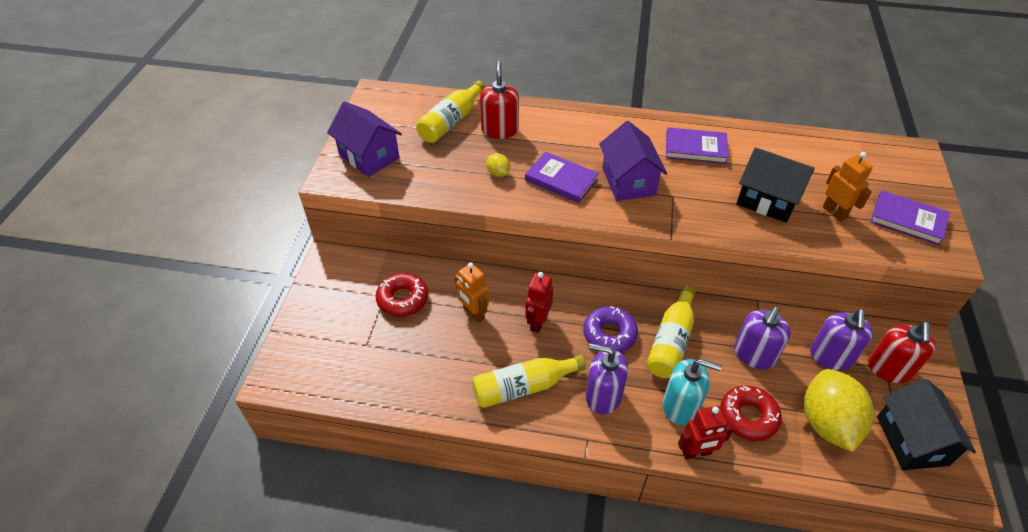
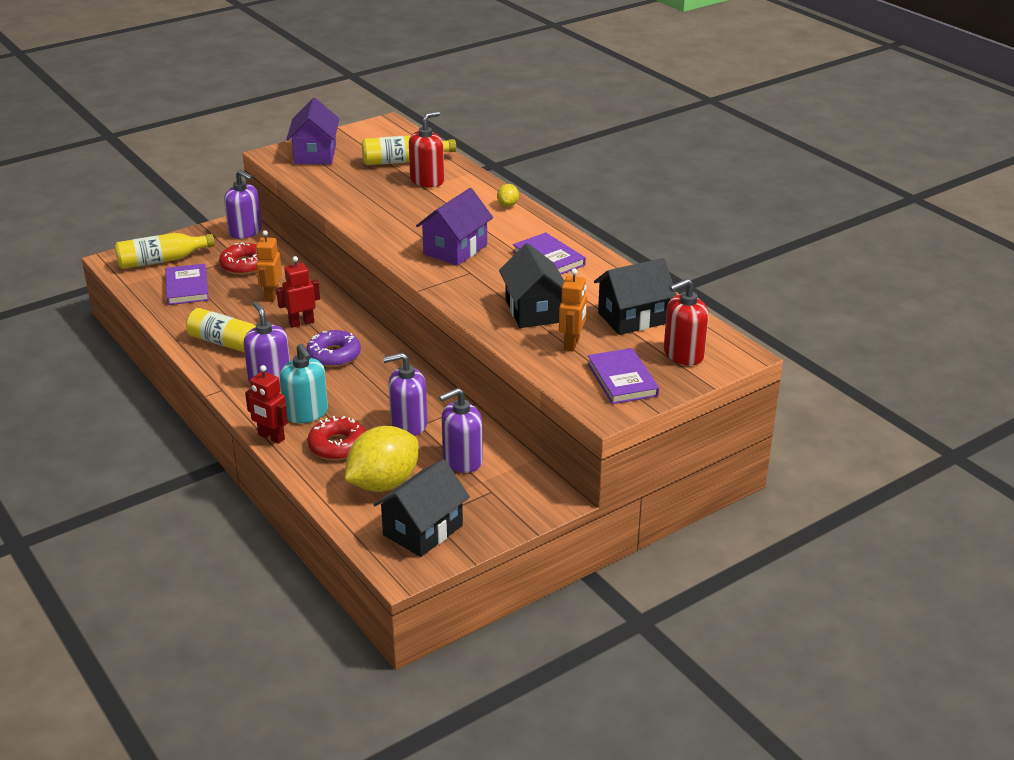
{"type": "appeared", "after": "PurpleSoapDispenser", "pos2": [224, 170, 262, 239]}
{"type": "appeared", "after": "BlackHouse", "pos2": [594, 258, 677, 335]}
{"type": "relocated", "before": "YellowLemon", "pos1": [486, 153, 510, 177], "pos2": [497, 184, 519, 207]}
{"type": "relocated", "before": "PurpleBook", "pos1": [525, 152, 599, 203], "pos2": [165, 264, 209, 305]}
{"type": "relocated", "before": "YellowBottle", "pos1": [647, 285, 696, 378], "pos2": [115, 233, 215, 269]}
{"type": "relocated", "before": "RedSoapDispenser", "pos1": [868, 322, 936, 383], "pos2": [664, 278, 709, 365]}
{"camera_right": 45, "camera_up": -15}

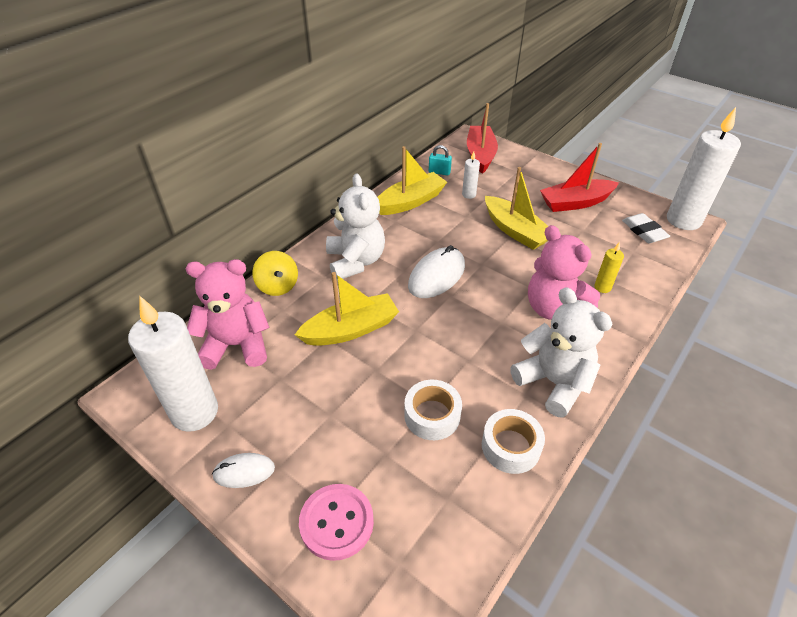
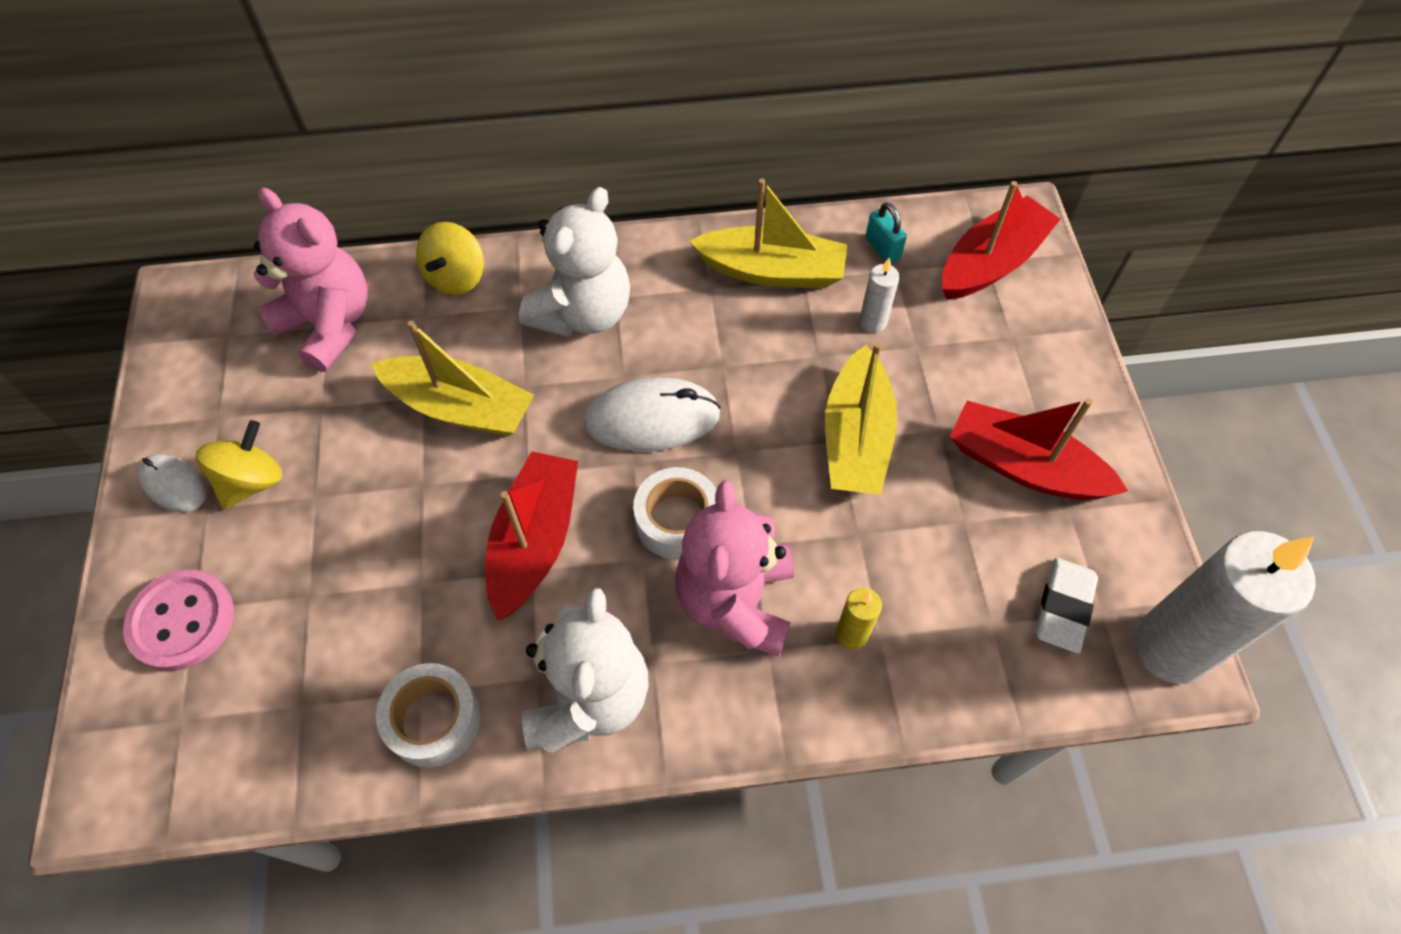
{"type": "missing", "before": "WhiteCandle", "pos1": [128, 296, 218, 432]}
{"type": "appeared", "after": "YellowSpinningTop", "pos2": [196, 420, 282, 510]}
{"type": "appeared", "after": "RedBoat", "pos2": [485, 451, 578, 621]}
{"type": "relocated", "before": "WhiteTape", "pos1": [404, 380, 462, 440], "pos2": [633, 467, 716, 559]}
{"camera_right": 45, "camera_up": 15}

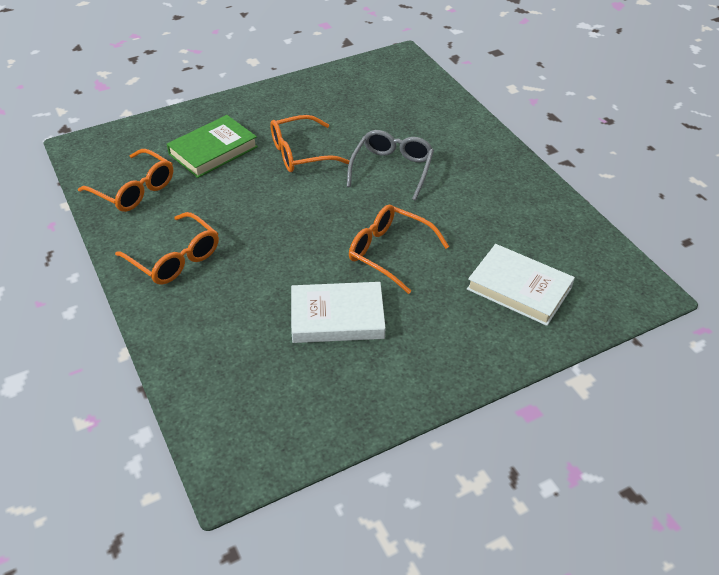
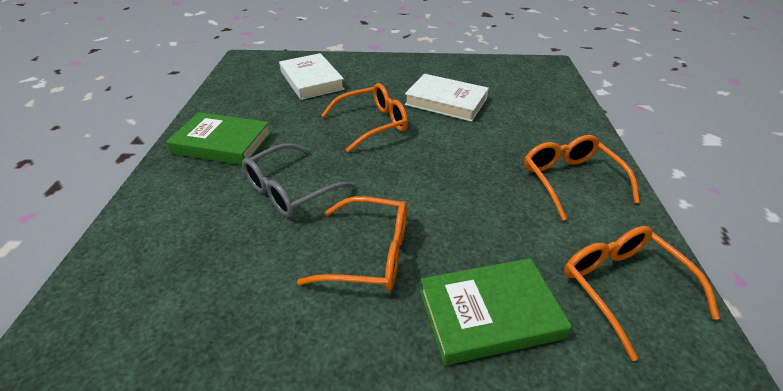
{"type": "appeared", "after": "GreenBook", "pos2": [166, 112, 271, 165]}
{"type": "spun", "before": "OrangeGlasses", "pos1": [349, 205, 449, 294], "pos2": [321, 83, 408, 152], "turn": -90}
{"camera_right": -150, "camera_up": -5}

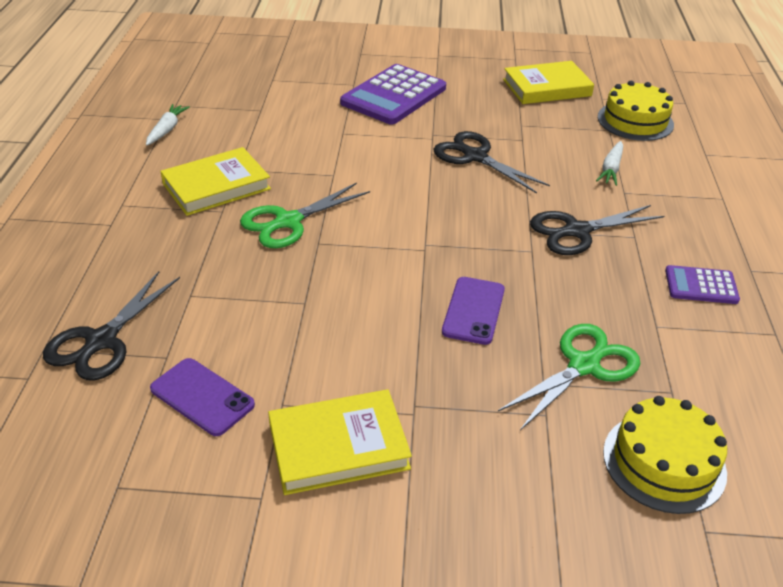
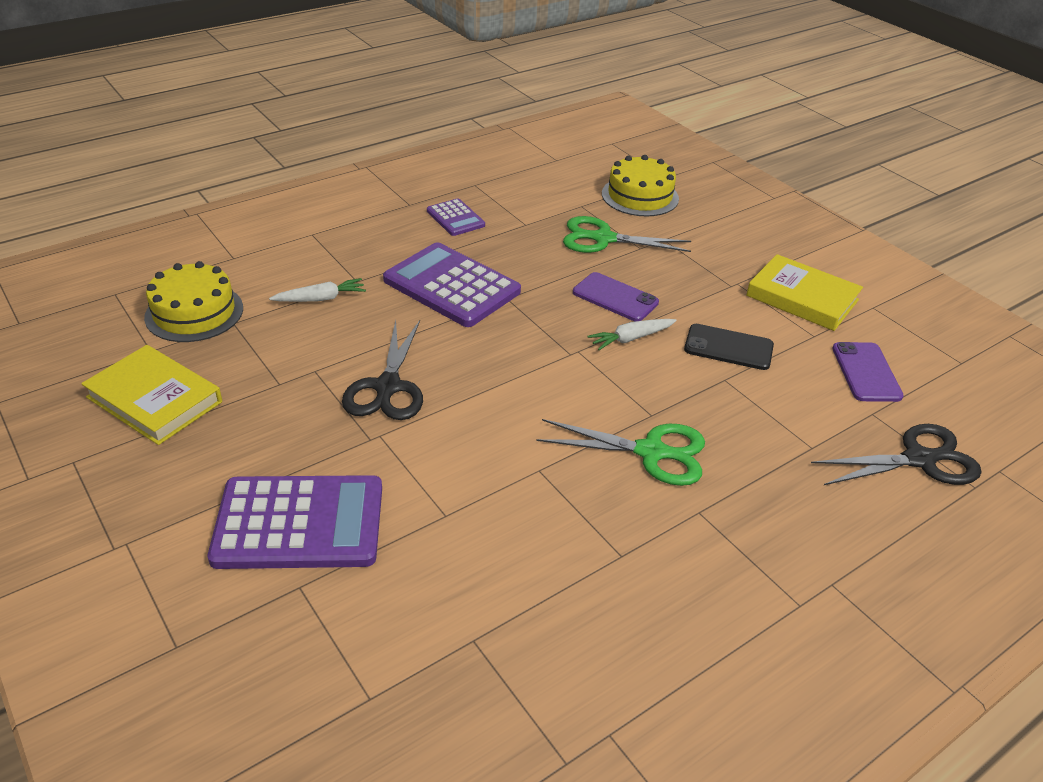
{"type": "missing", "before": "YellowBook", "pos1": [160, 147, 271, 216]}
{"type": "appeared", "after": "BlackPhone", "pos2": [684, 324, 774, 370]}
{"type": "relocated", "before": "WhiteCarrot", "pos1": [146, 104, 190, 146], "pos2": [587, 319, 677, 350]}
{"type": "exchanged", "before": "BlackScissors", "after": "PurpleCalculator", "pos1": [530, 205, 665, 255], "pos2": [383, 242, 521, 327]}
{"type": "spun", "before": "PurplePhone", "pos1": [442, 277, 505, 345], "pos2": [573, 272, 659, 321], "turn": 60}
{"camera_right": -130, "camera_up": 0}

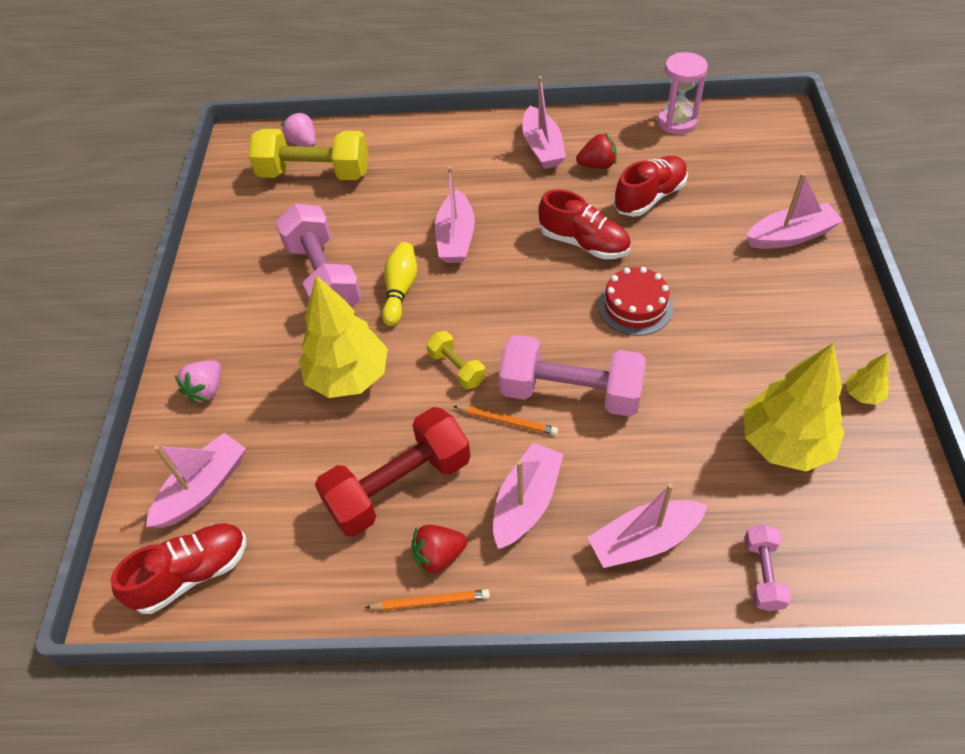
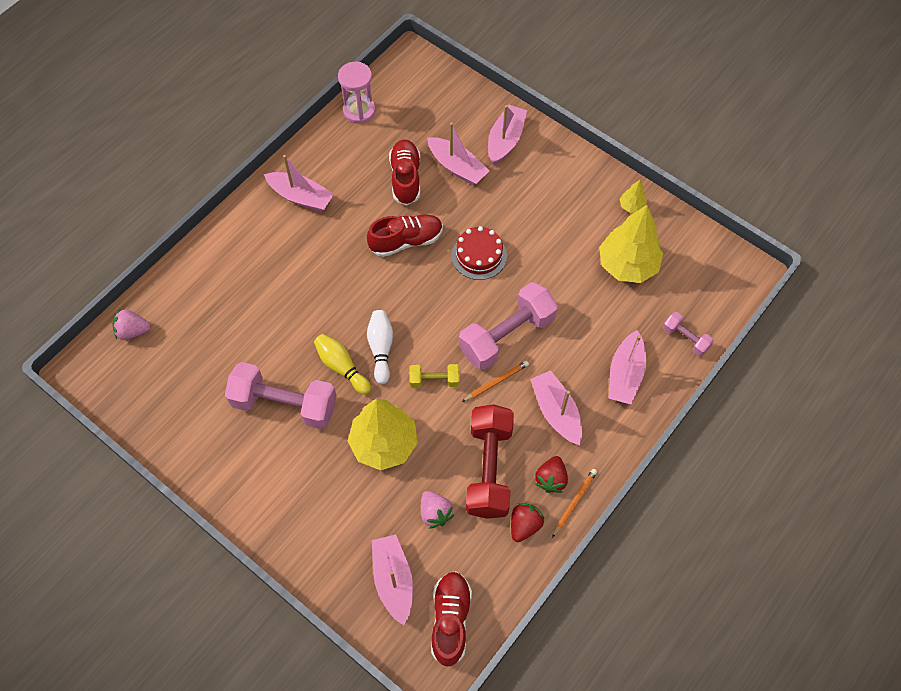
{"type": "missing", "before": "YellowDumbbell", "pos1": [249, 129, 368, 180]}
{"type": "appeared", "after": "WhiteBowlingPin", "pos2": [367, 310, 393, 384]}
{"type": "relocated", "before": "PinkStrawberry", "pos1": [175, 360, 221, 404], "pos2": [421, 491, 454, 529]}
{"type": "relocated", "before": "PinkBoat", "pos1": [435, 166, 475, 263], "pos2": [427, 122, 489, 185]}
{"type": "relocated", "before": "RedStrawberry", "pos1": [576, 133, 617, 169], "pos2": [511, 503, 544, 542]}
{"camera_right": -55, "camera_up": 10}

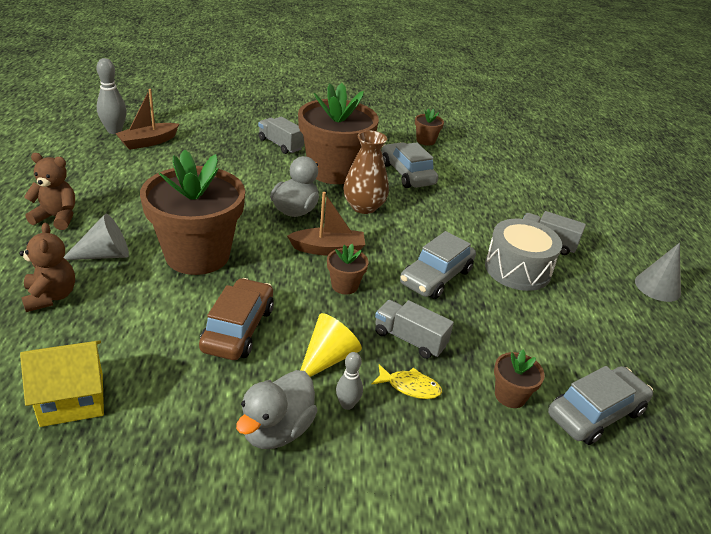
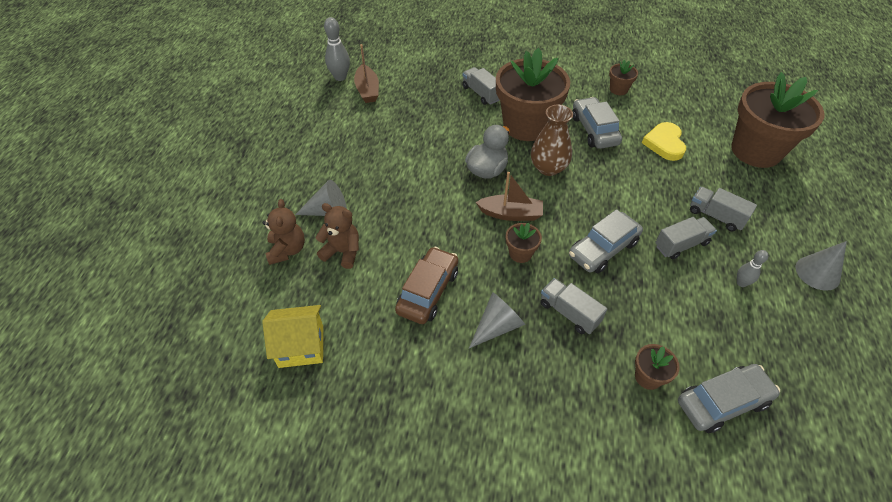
{"type": "missing", "before": "GreyDuck", "pos1": [236, 370, 318, 449]}
{"type": "missing", "before": "YellowFish", "pos1": [371, 364, 442, 399]}
{"type": "appeared", "after": "YellowHeart", "pos2": [642, 122, 686, 161]}
{"type": "relocated", "before": "BrownTeddyBear", "pos1": [24, 153, 75, 230], "pos2": [315, 203, 359, 269]}
{"type": "relocated", "before": "BrownFlowerPot", "pos1": [140, 149, 245, 275], "pos2": [731, 72, 824, 168]}
{"type": "relocated", "before": "GreyBowlingPin", "pos1": [336, 352, 363, 410], "pos2": [737, 250, 768, 287]}
{"type": "exchanged", "before": "GreyDrum", "after": "GreyTruck", "pos1": [485, 219, 562, 291], "pos2": [655, 217, 717, 259]}
{"type": "colour", "before": "YellowCone", "after": "GreyCone", "pos1": [301, 313, 362, 377], "pos2": [469, 292, 525, 348]}
{"type": "spun", "before": "BrownBoat", "pos1": [115, 89, 179, 150], "pos2": [354, 44, 379, 103], "turn": -75}
{"camera_right": 15, "camera_up": 15}

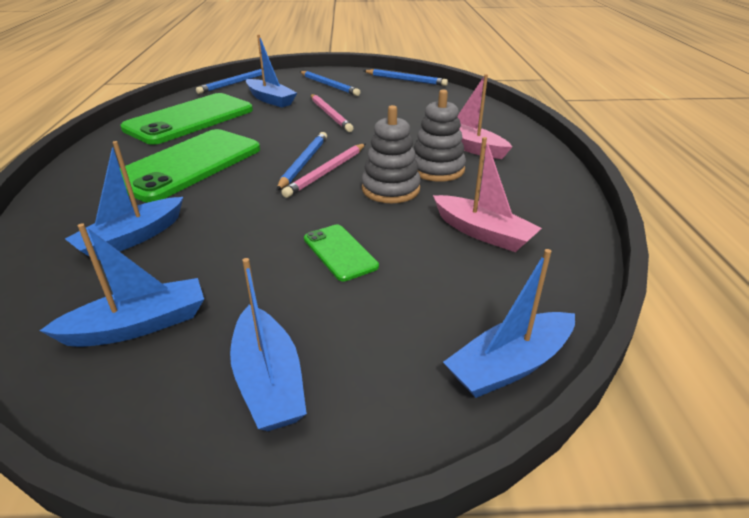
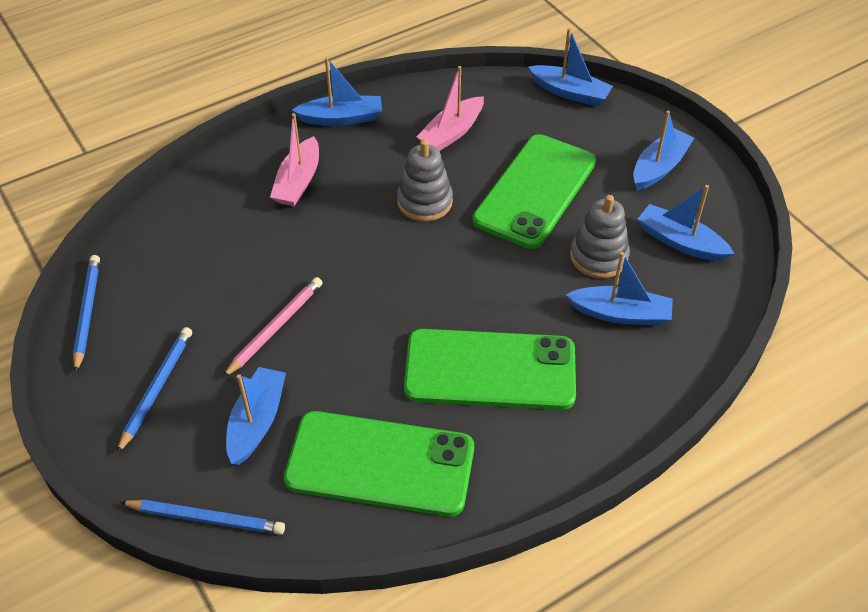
{"type": "missing", "before": "BluePencil", "pos1": [277, 132, 327, 190]}
{"type": "missing", "before": "PinkPencil", "pos1": [281, 144, 365, 198]}
{"type": "appeared", "after": "BlueBoat", "pos2": [292, 57, 382, 126]}
{"type": "relocated", "before": "GreyStackingToy", "pos1": [414, 89, 466, 182], "pos2": [570, 195, 630, 278]}
{"type": "spun", "before": "PinkBoat", "pos1": [433, 137, 542, 252], "pos2": [417, 66, 484, 151], "turn": -150}
{"type": "size", "before": "GreenPhone", "pos1": [304, 225, 379, 281], "pos2": [472, 134, 596, 249], "scale": 2.14}
{"camera_right": -120, "camera_up": 15}

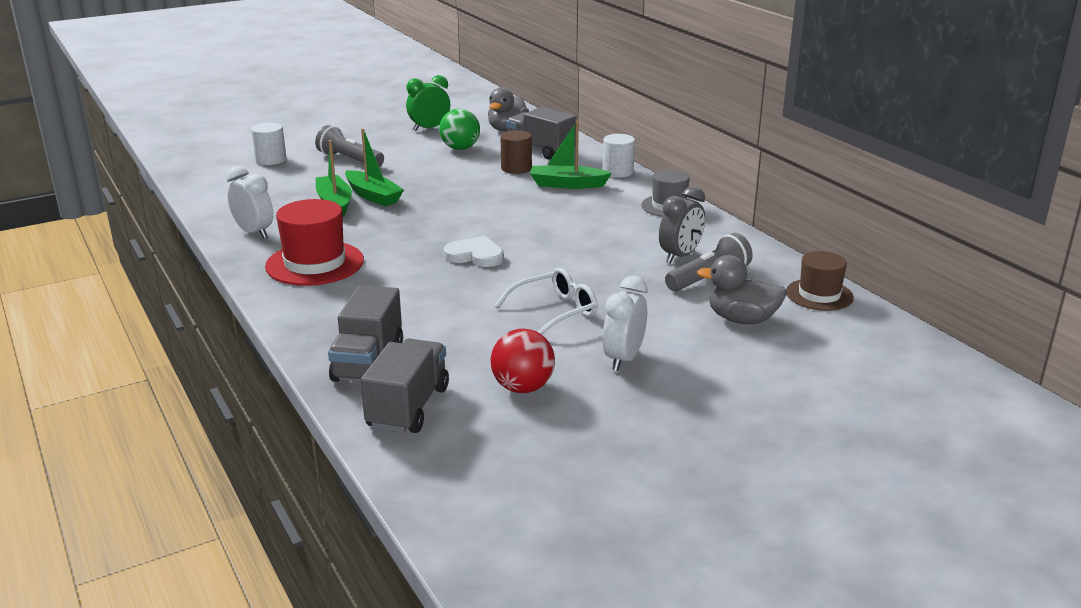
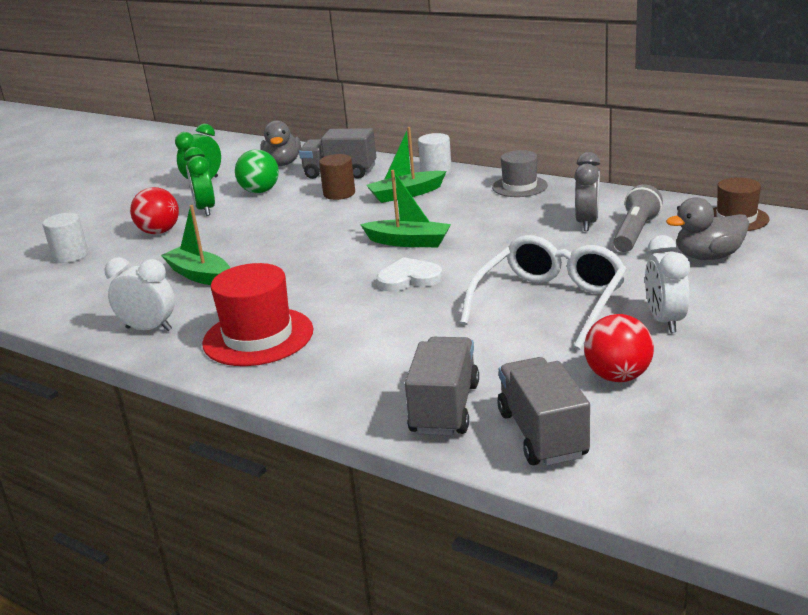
{"type": "appeared", "after": "GreenClock", "pos2": [184, 147, 215, 216]}
{"type": "relocated", "before": "GreenBoat", "pos1": [345, 129, 404, 206], "pos2": [360, 170, 451, 247]}
{"type": "exchanged", "before": "GreyFlashlight", "after": "RedBall", "pos1": [315, 125, 384, 167], "pos2": [130, 187, 179, 234]}
{"type": "spun", "before": "GreyTruck", "pos1": [328, 285, 403, 382], "pos2": [405, 337, 479, 436], "turn": -150}
{"type": "size", "before": "WhiteGlasses", "pos1": [495, 268, 598, 335], "pos2": [460, 235, 627, 350], "scale": 1.54}
{"camera_right": -25, "camera_up": 0}

